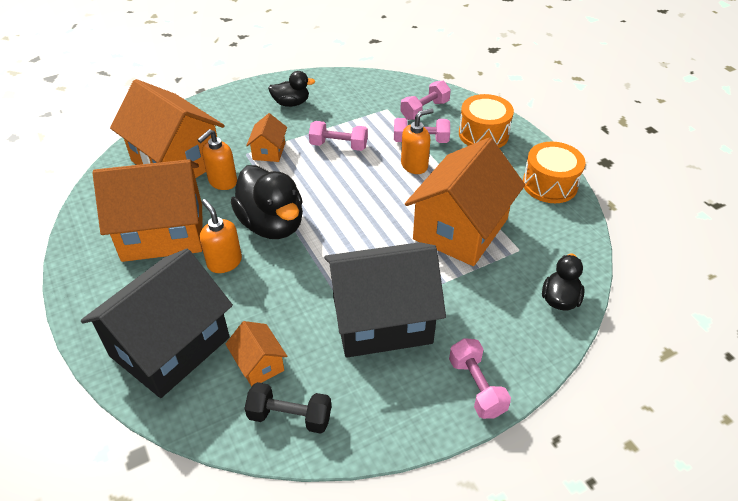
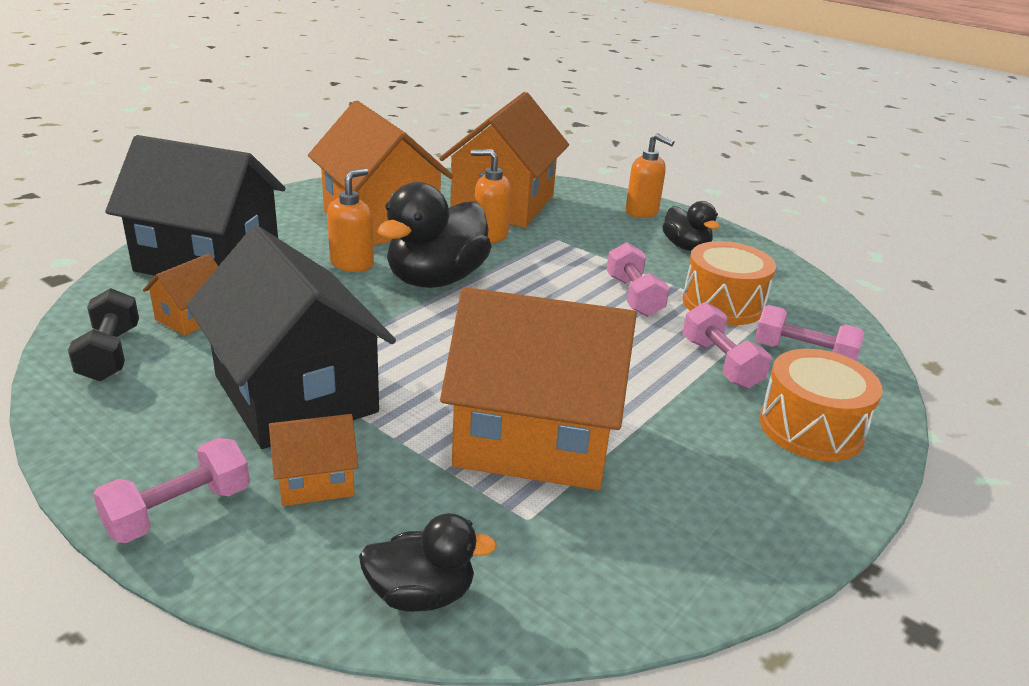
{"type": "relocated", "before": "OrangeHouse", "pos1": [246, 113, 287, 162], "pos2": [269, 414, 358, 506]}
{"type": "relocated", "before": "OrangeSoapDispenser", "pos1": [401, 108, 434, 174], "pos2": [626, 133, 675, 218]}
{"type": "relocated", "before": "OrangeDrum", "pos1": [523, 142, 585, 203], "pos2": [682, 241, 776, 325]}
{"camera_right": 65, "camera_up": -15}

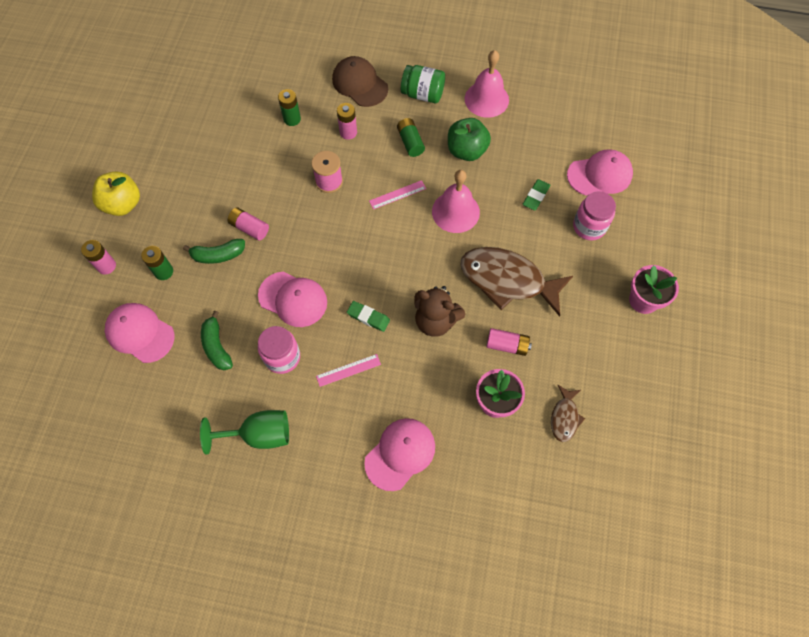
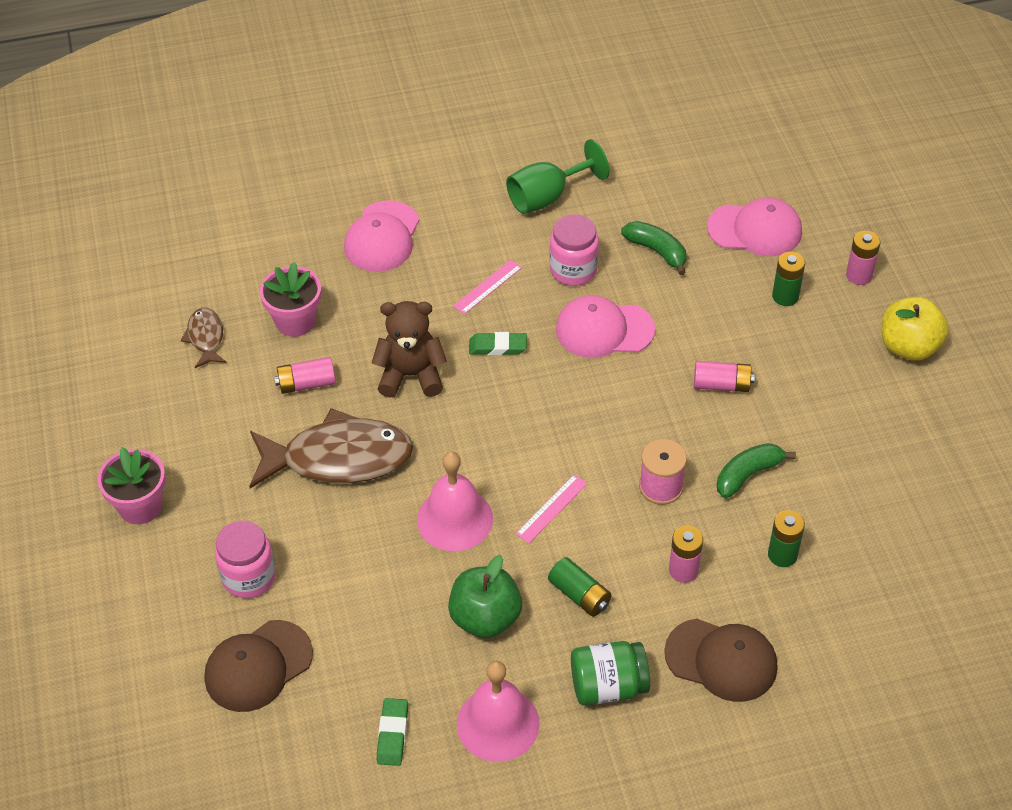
{"type": "relocated", "before": "GreenBanana", "pos1": [183, 239, 245, 264], "pos2": [717, 443, 796, 498]}
{"type": "relocated", "before": "GreenEraser", "pos1": [523, 179, 550, 210], "pos2": [377, 698, 408, 766]}
{"type": "colour", "before": "PinkCap", "after": "BrownCap", "pos1": [567, 149, 633, 196], "pos2": [205, 620, 313, 712]}
{"camera_right": 155, "camera_up": -15}

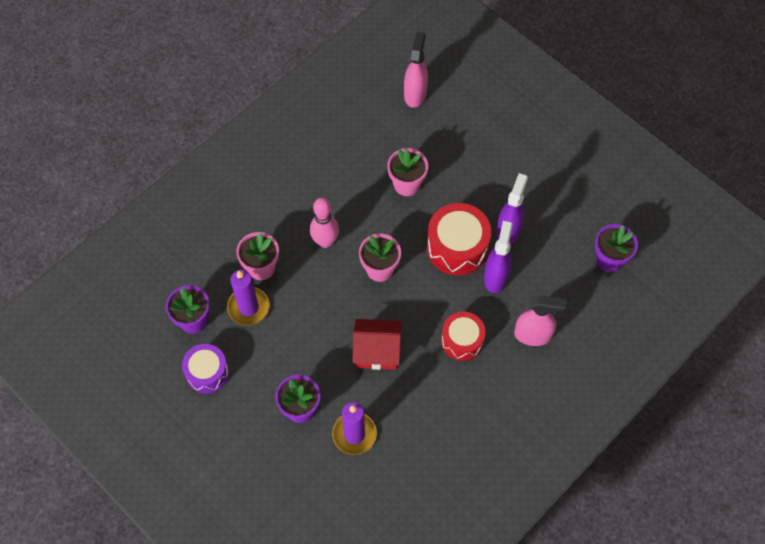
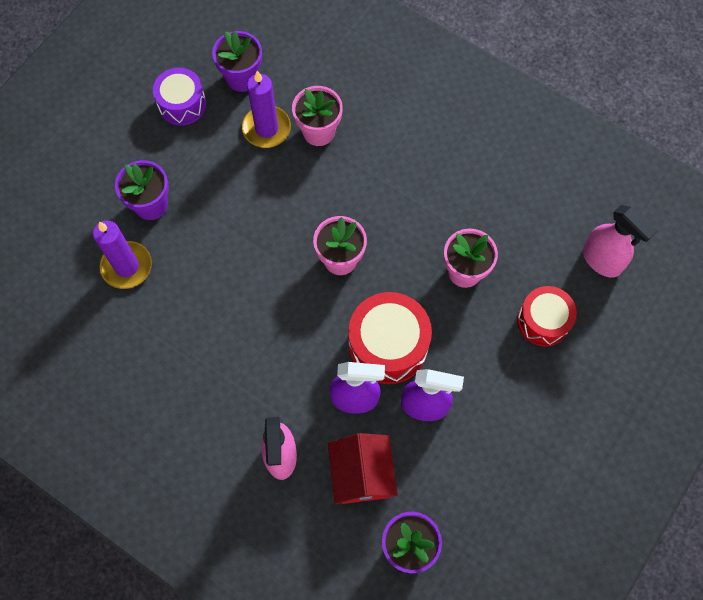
{"type": "missing", "before": "PinkBowlingPin", "pos1": [310, 198, 339, 248]}
{"type": "relocated", "before": "RedHouse", "pos1": [353, 319, 401, 370], "pos2": [328, 433, 398, 504]}
{"type": "relocated", "before": "RedDrum", "pos1": [441, 311, 486, 361], "pos2": [517, 286, 577, 346]}
{"type": "spun", "before": "PinkSprayBottle", "pos1": [404, 32, 428, 108], "pos2": [583, 205, 656, 278], "turn": 45}
{"camera_right": 80, "camera_up": 5}

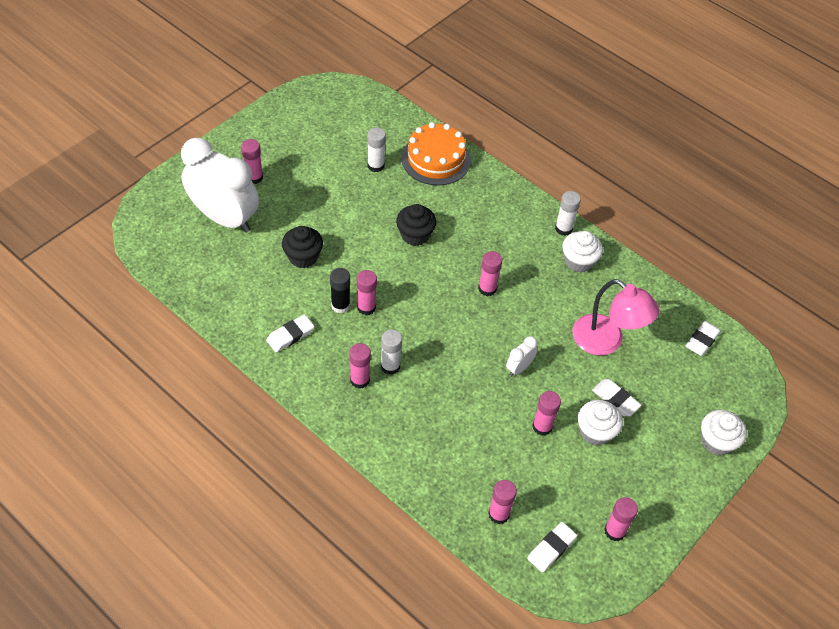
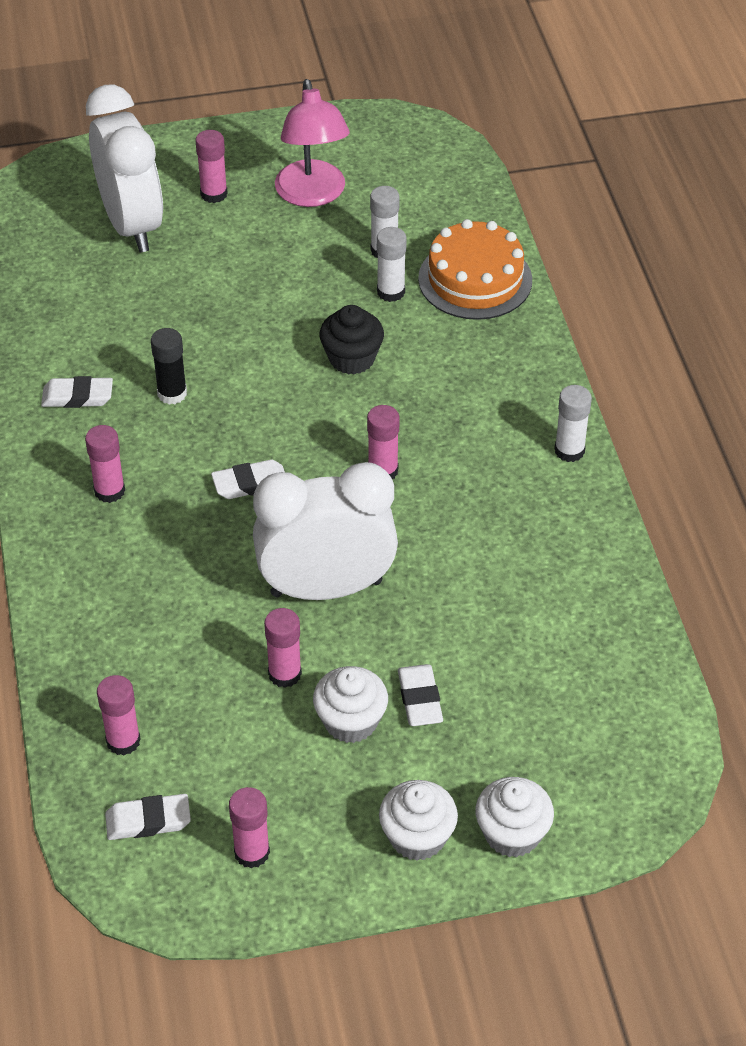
{"type": "missing", "before": "BlackCupcake", "pos1": [282, 226, 323, 268]}
{"type": "missing", "before": "PinkGlueStick", "pos1": [357, 270, 377, 315]}
{"type": "relocated", "before": "WhiteGlueStick", "pos1": [381, 329, 402, 375], "pos2": [377, 227, 407, 302]}
{"type": "relocated", "before": "WhiteCupcake", "pos1": [562, 231, 603, 273], "pos2": [379, 780, 458, 861]}
{"type": "relocated", "before": "PinkLamp", "pos1": [573, 279, 659, 356], "pos2": [275, 79, 350, 207]}
{"type": "relocated", "before": "WhiteEraser", "pos1": [686, 321, 721, 356], "pos2": [211, 460, 285, 499]}
{"type": "size", "before": "WhiteClock", "pos1": [506, 336, 538, 376], "pos2": [253, 462, 398, 600], "scale": 2.44}
{"camera_right": 40, "camera_up": -5}

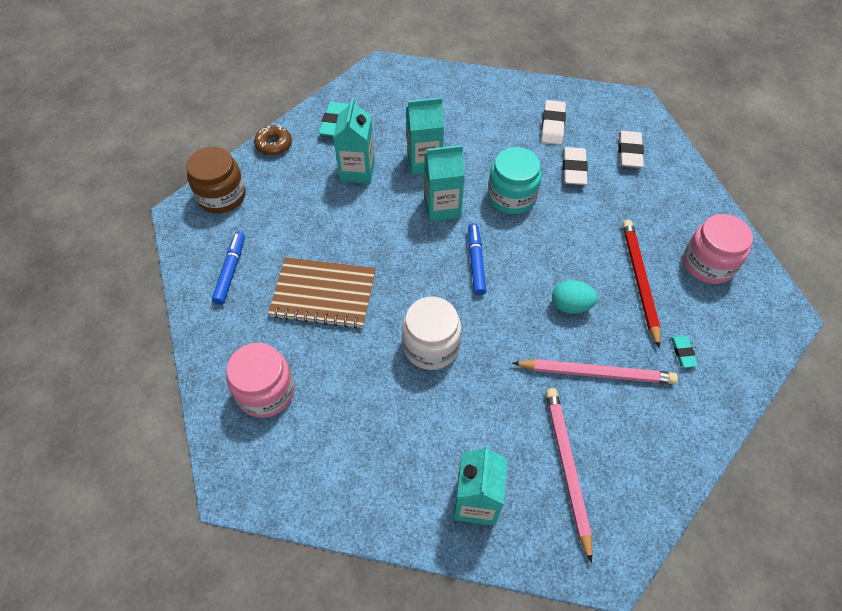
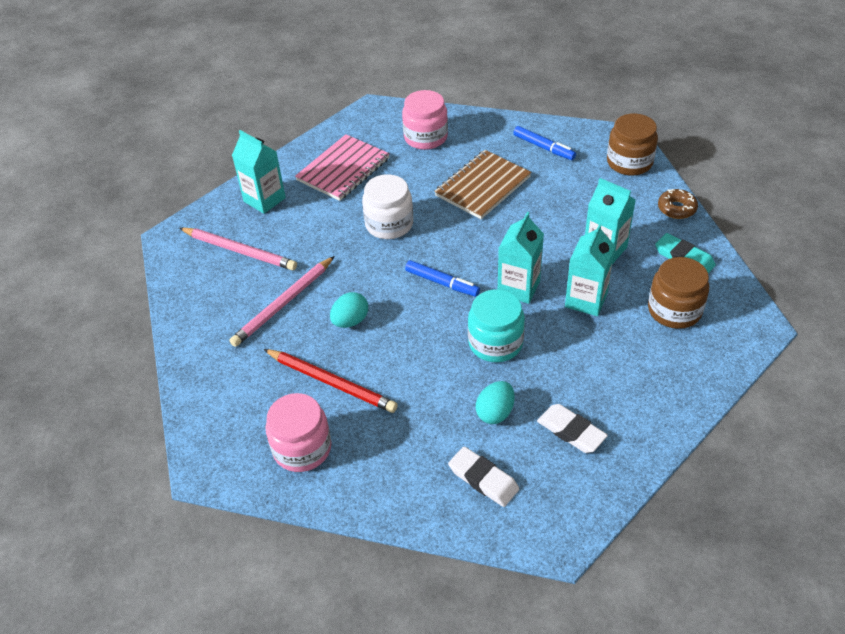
{"type": "missing", "before": "TurquoiseEraser", "pos1": [671, 335, 698, 368]}
{"type": "appeared", "after": "PinkNotebook", "pos2": [295, 134, 390, 201]}
{"type": "appeared", "after": "BrownJar", "pos2": [648, 257, 709, 329]}
{"type": "exchanged", "before": "WhiteEraser", "after": "TurquoiseEgg", "pos1": [563, 147, 588, 185], "pos2": [476, 381, 515, 424]}
{"camera_right": 125, "camera_up": -10}

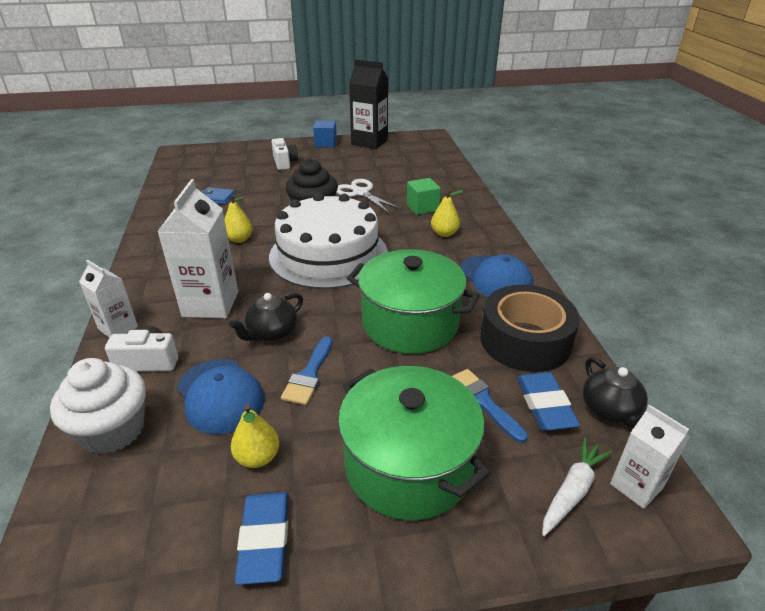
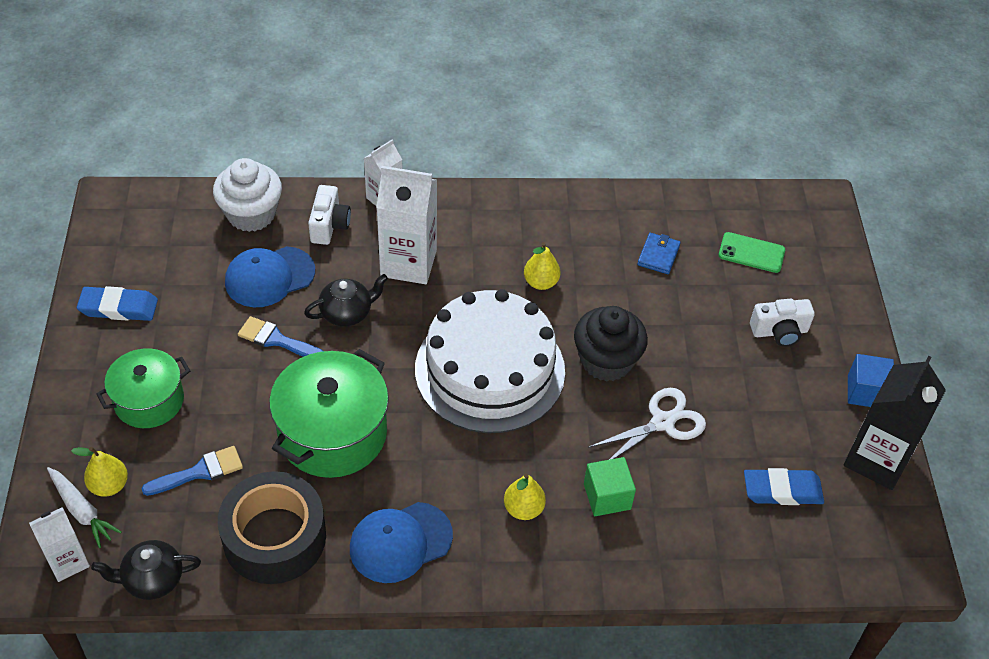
{"type": "appeared", "after": "GreenPhone", "pos2": [718, 232, 785, 273]}
{"type": "relocated", "before": "YellowPear", "pos1": [231, 404, 279, 468], "pos2": [71, 447, 128, 497]}
{"type": "relocated", "before": "BlueEraser", "pos1": [517, 372, 580, 431], "pos2": [744, 468, 824, 505]}
{"type": "spun", "before": "BlackTeapot", "pos1": [229, 293, 303, 342], "pos2": [304, 274, 388, 327], "turn": 105}
{"type": "size", "before": "GreenPot", "pos1": [338, 366, 490, 520], "pos2": [96, 348, 190, 428], "scale": 0.65}
{"camera_right": 95, "camera_up": 15}

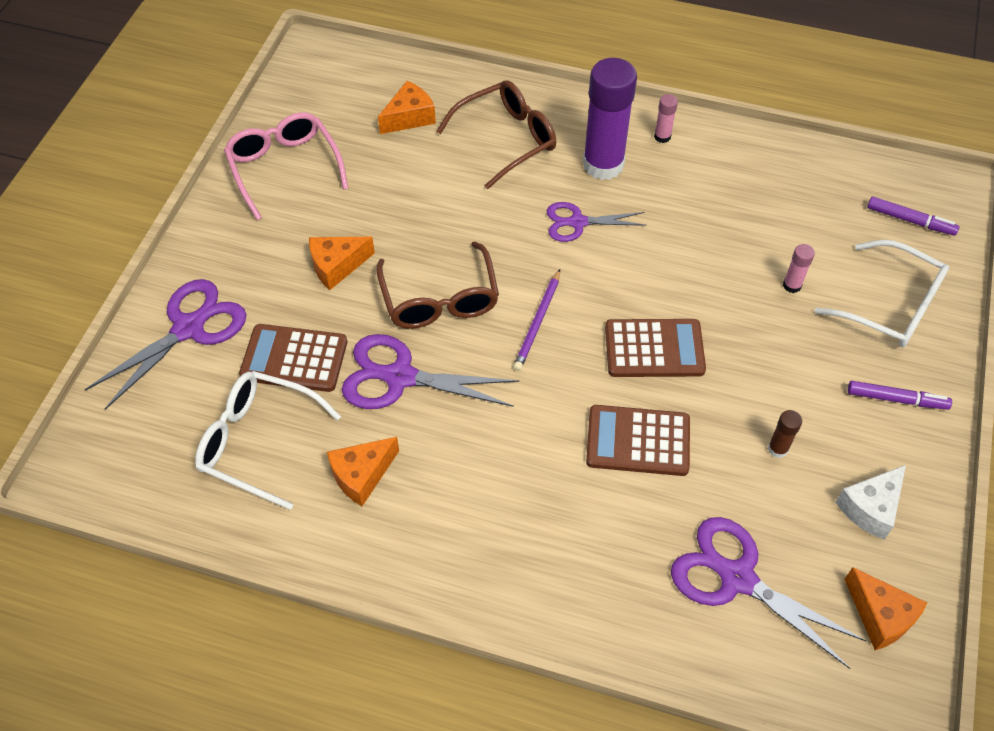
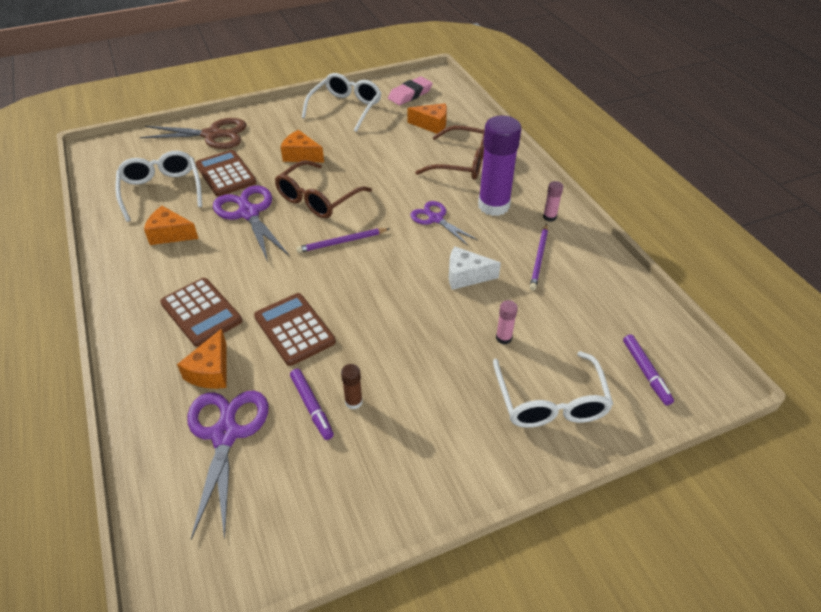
{"type": "appeared", "after": "PinkEraser", "pos2": [388, 76, 433, 105]}
{"type": "appeared", "after": "PurplePencil", "pos2": [530, 224, 548, 290]}
{"type": "relocated", "before": "BrownCalculator", "pos1": [605, 319, 706, 377], "pos2": [160, 278, 242, 347]}
{"type": "relocated", "before": "WhiteCheese", "pos1": [836, 465, 906, 540], "pos2": [449, 246, 501, 290]}
{"type": "relocated", "before": "OrangeCheese", "pos1": [844, 567, 927, 650], "pos2": [177, 329, 227, 389]}
{"type": "relocated", "before": "PurpleMarker", "pos1": [848, 381, 952, 410], "pos2": [290, 369, 334, 440]}
{"type": "colour", "before": "PurpleScissors", "after": "BrownScissors", "pos1": [84, 279, 246, 410], "pos2": [140, 118, 247, 149]}
{"type": "colour", "before": "PinkGlasses", "after": "WhiteGlasses", "pos1": [224, 112, 349, 220], "pos2": [302, 73, 381, 132]}
{"camera_right": 50, "camera_up": -10}

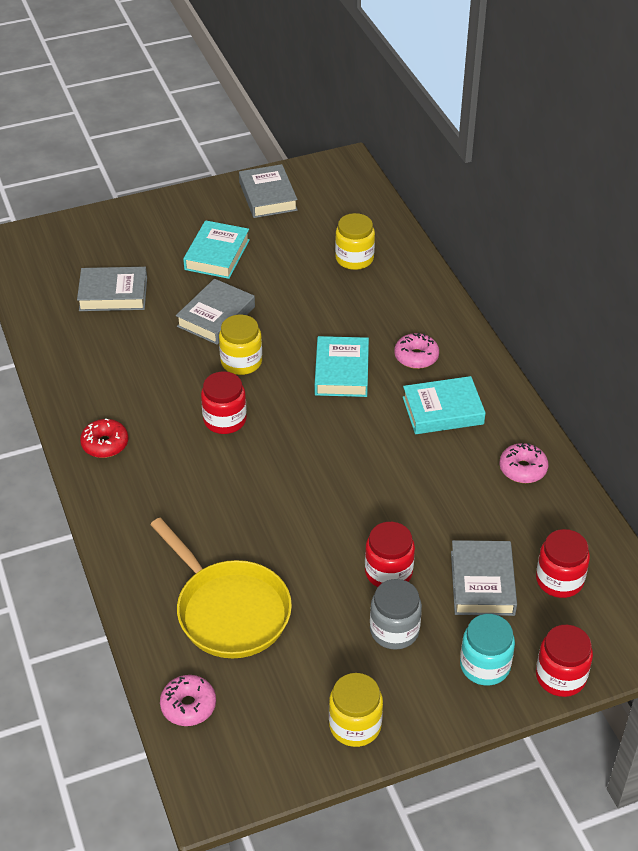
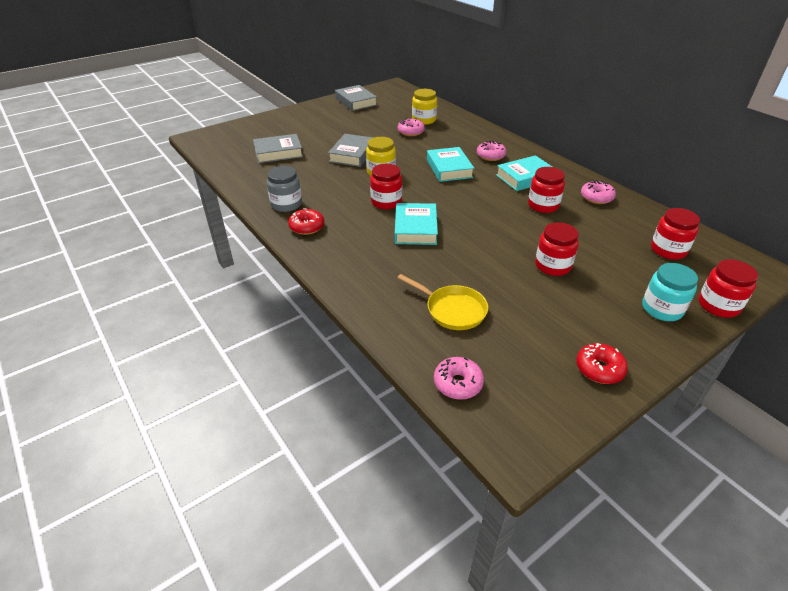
{"type": "missing", "before": "GreyBook", "pos1": [451, 540, 517, 616]}
{"type": "appeared", "after": "PinkDonut", "pos2": [398, 118, 425, 136]}
{"type": "appeared", "after": "RedJar", "pos2": [528, 167, 565, 213]}
{"type": "relocated", "before": "TurquoiseBook", "pos1": [183, 220, 250, 279], "pos2": [395, 203, 438, 245]}
{"type": "relocated", "before": "GreyJar", "pos1": [370, 579, 422, 650], "pos2": [267, 166, 302, 212]}
{"type": "exchanged", "before": "YellowJar", "after": "RedDonut", "pos1": [329, 673, 383, 747], "pos2": [576, 343, 628, 384]}
{"type": "size", "before": "YellowPan", "pos1": [150, 518, 292, 658], "pos2": [397, 274, 488, 330], "scale": 0.65}
{"camera_right": -15, "camera_up": -5}

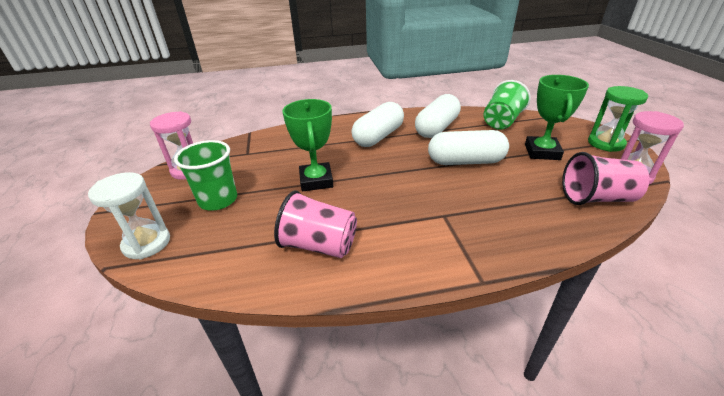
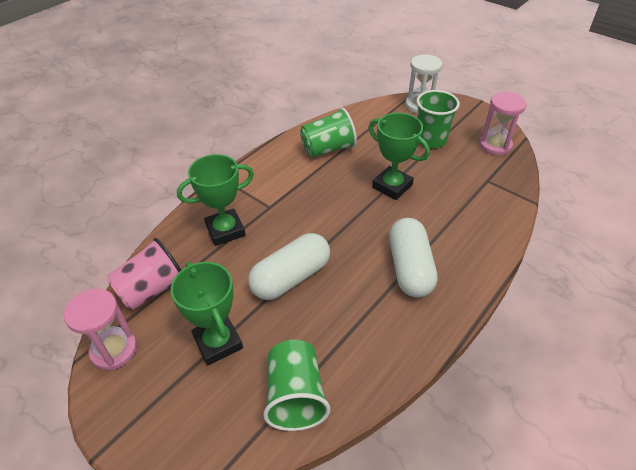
{"type": "missing", "before": "WhiteCapsule", "pos1": [415, 94, 461, 138]}
{"type": "missing", "before": "GreenHourglass", "pos1": [588, 86, 648, 152]}
{"type": "appeared", "after": "GreenTrophy", "pos2": [177, 154, 254, 246]}
{"type": "colour", "before": "PinkCup", "after": "GreenCup", "pos1": [274, 191, 357, 258], "pos2": [300, 108, 357, 157]}
{"camera_right": 140, "camera_up": 10}

